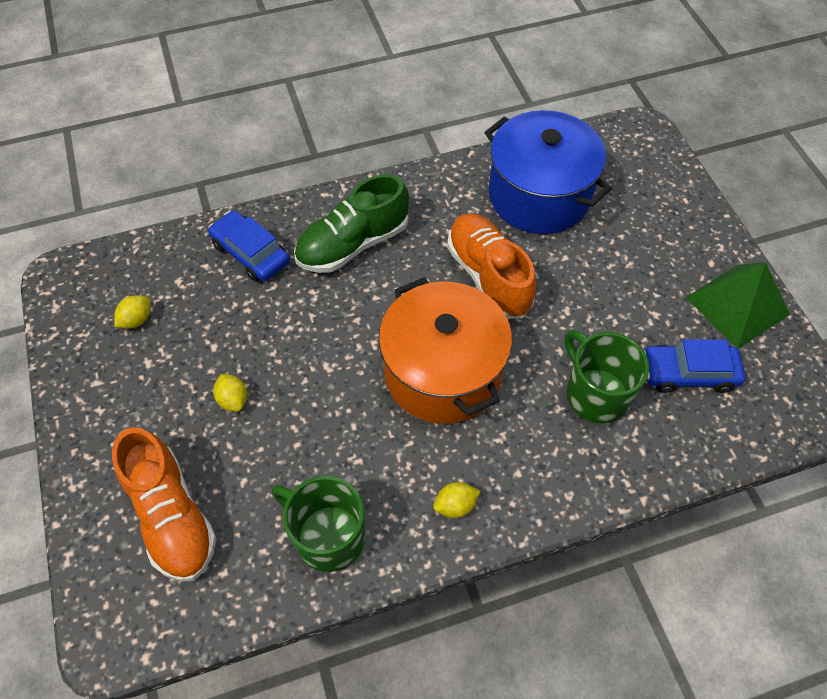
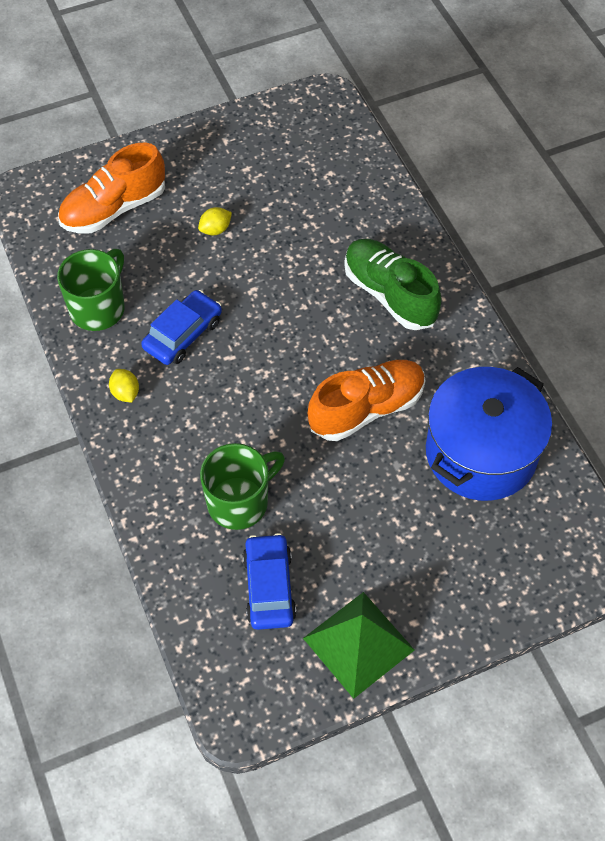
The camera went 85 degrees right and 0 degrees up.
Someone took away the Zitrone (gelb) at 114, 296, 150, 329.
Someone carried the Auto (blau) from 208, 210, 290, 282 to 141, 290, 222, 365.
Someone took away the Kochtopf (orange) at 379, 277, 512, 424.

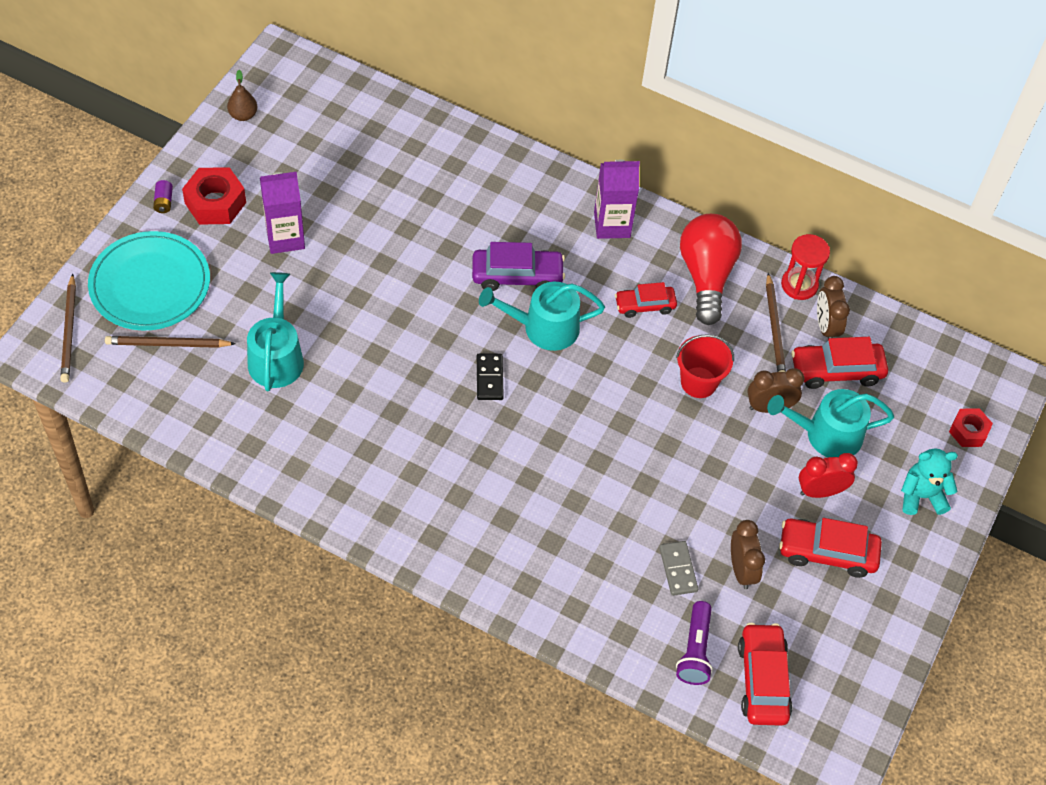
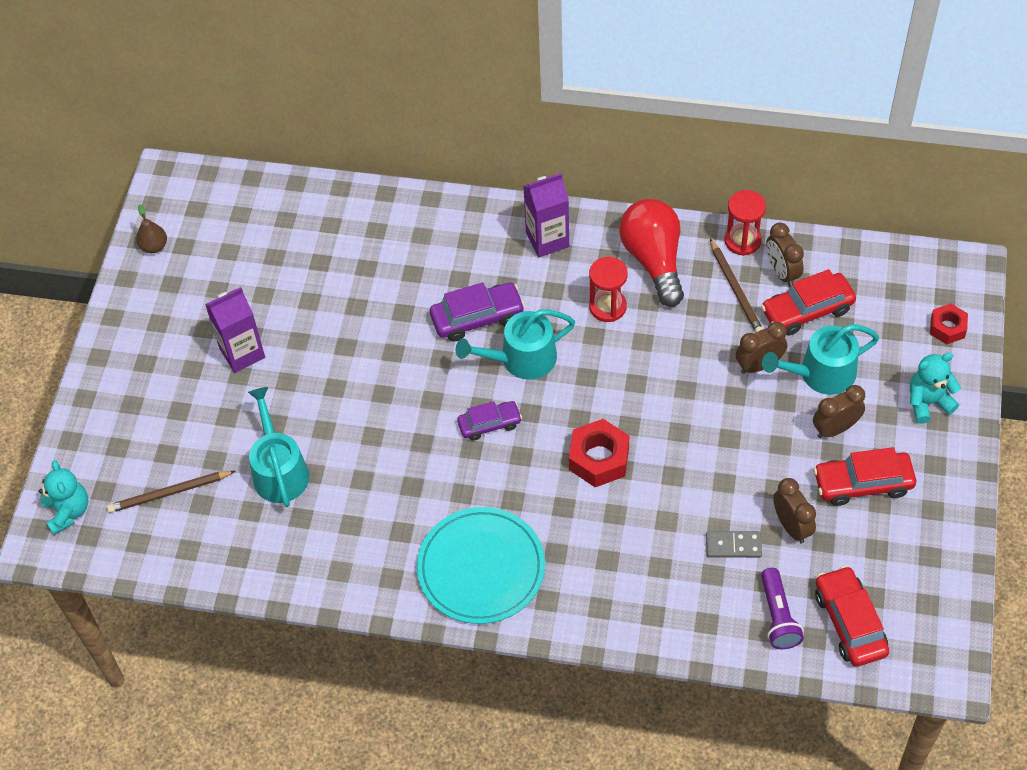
The camera went 10 degrees left and 0 degrees up.
Someone swapped the Bleistift (braun) at 60, 273, 76, 383 for the Teddybär (türkis) at 39, 460, 88, 535.
Someone carried the Teller (türkis) from 88, 231, 210, 331 to 417, 507, 545, 624.
Someone took away the Batterie (lila) at 153, 180, 173, 213.
Someone carried the Sechskantmutter (rot) from 182, 167, 246, 225 to 569, 419, 629, 487.
Someone swapped the Dominostein (schwarz) at 477, 354, 504, 400 for the Auto (lila) at 457, 401, 522, 441.
Someone swapped the Auto (rot) at 615, 282, 677, 318 for the Sanduhr (rot) at 589, 257, 628, 322.
Someone rotated the Dominostein (grau) at 659, 541, 698, 596 by 60 degrees counterclockwise.
Someone took away the Eimer (rot) at 676, 334, 734, 398.
Someone repainted the Wecker (rot) at 799, 453, 858, 498, which became the Wecker (braun) at 813, 385, 865, 438.

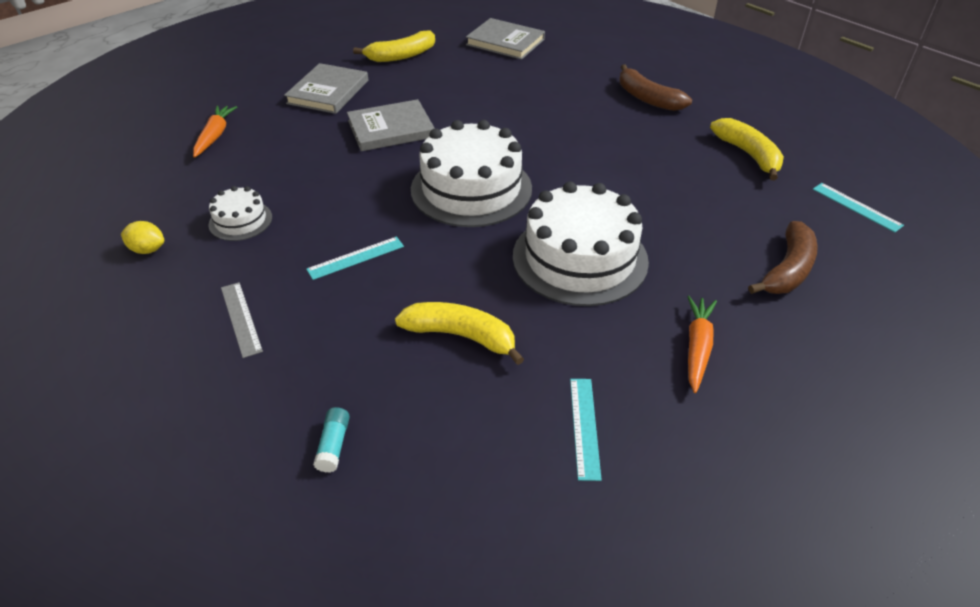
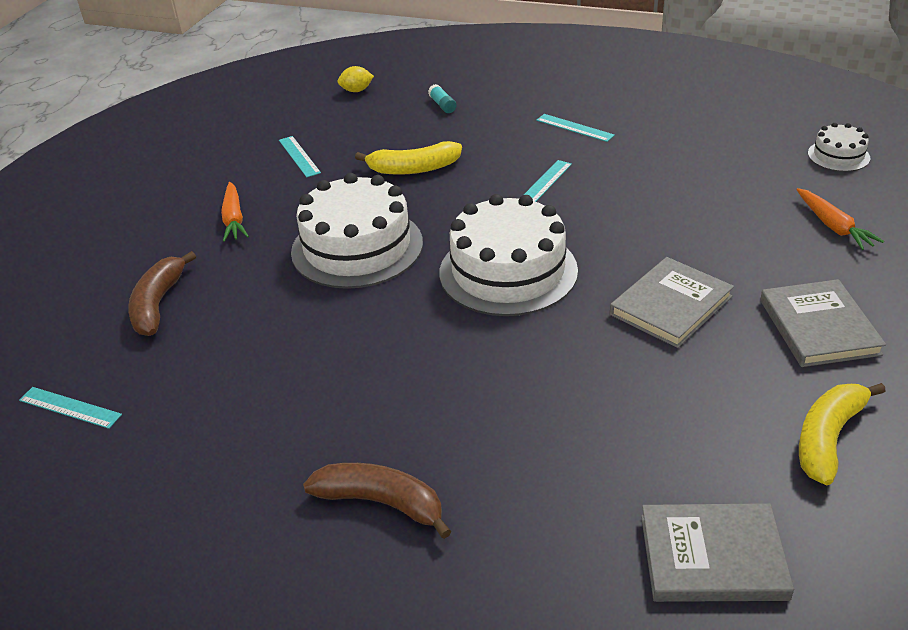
The camera went 155 degrees right and 5 degrees down.
Someone carried the Zitrone (gelb) from 121, 221, 164, 254 to 338, 66, 374, 92.
Someone carried the Kuchen (weiß) from 209, 186, 272, 241 to 808, 123, 870, 172.
Someone repainted the Lineal (grau) at 221, 282, 263, 358, which became the Lineal (türkis) at 536, 114, 615, 142.
Someone took away the Banane (gelb) at 710, 118, 784, 181.

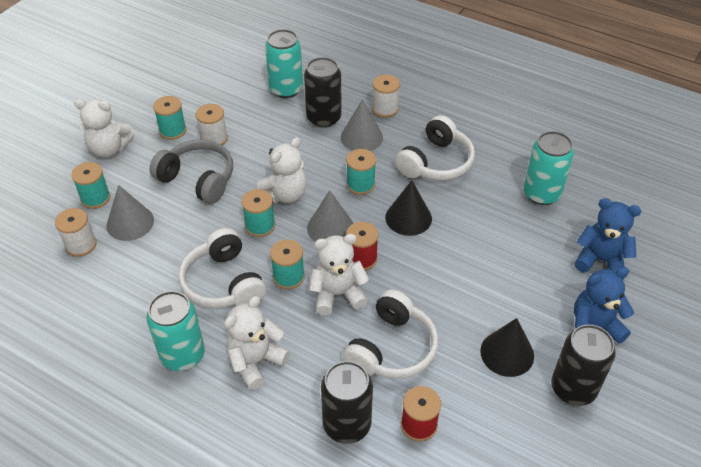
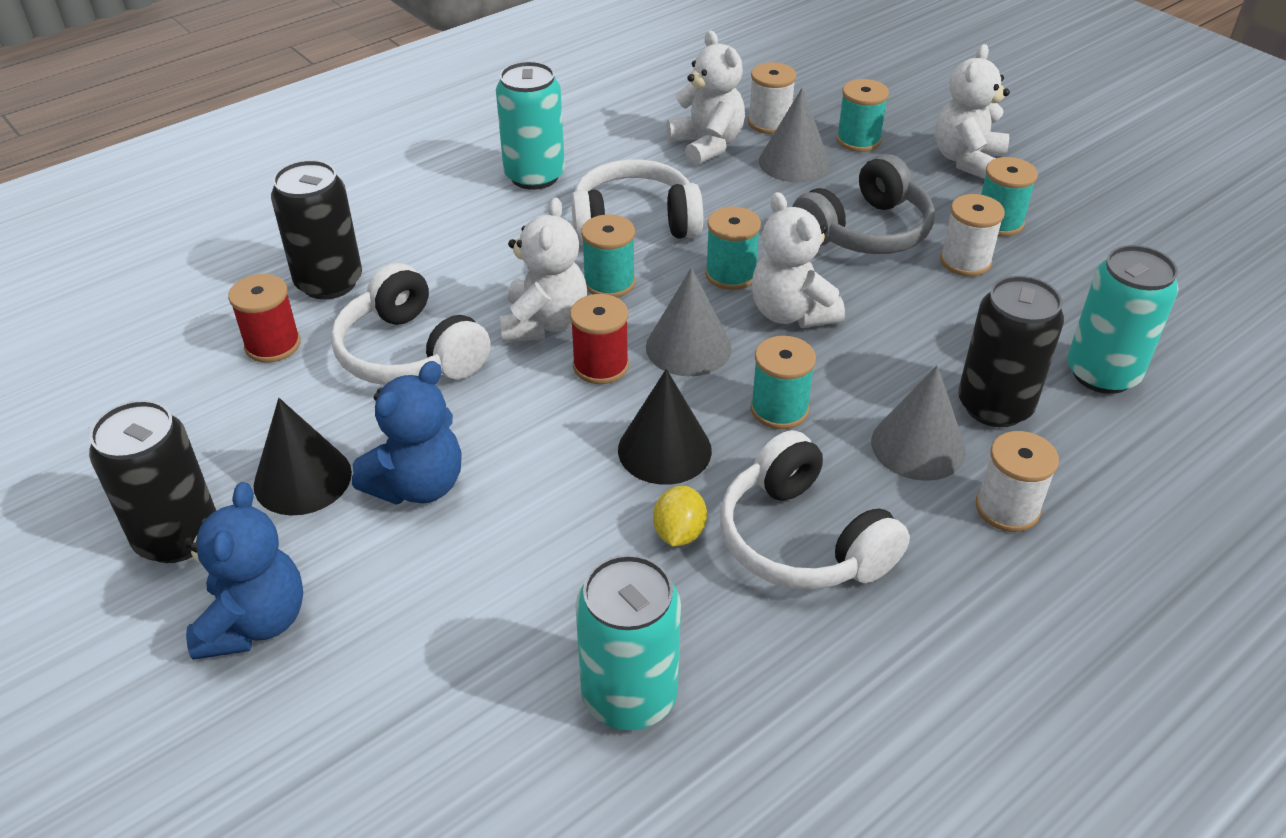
The camera went 110 degrees right and 5 degrees down.
Someone carried the Teddybär (weiß) from 224, 296, 290, 390 to 666, 30, 745, 166.
Someone carried the Teddybär (blau) from 574, 198, 641, 279 to 352, 361, 462, 505.
Someone put down the Zitrone (gelb) at 653, 486, 707, 547.

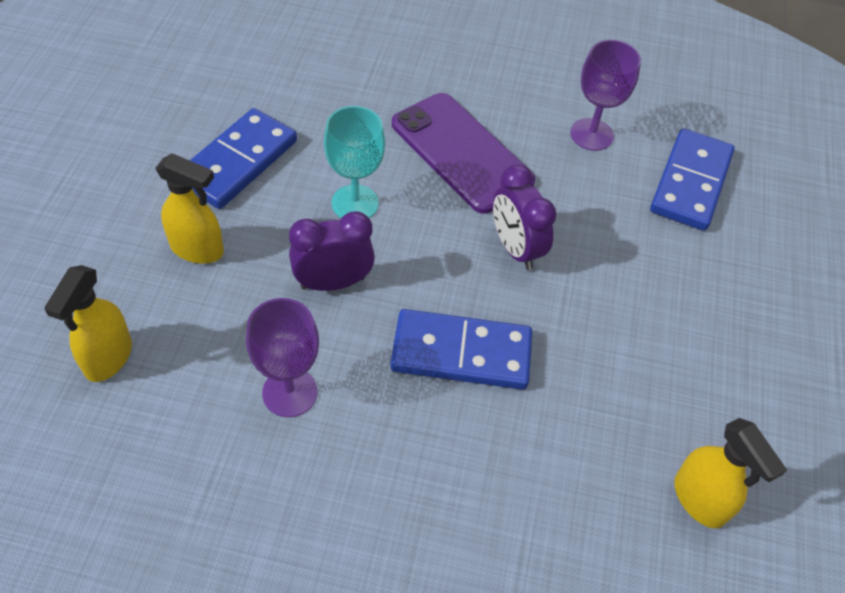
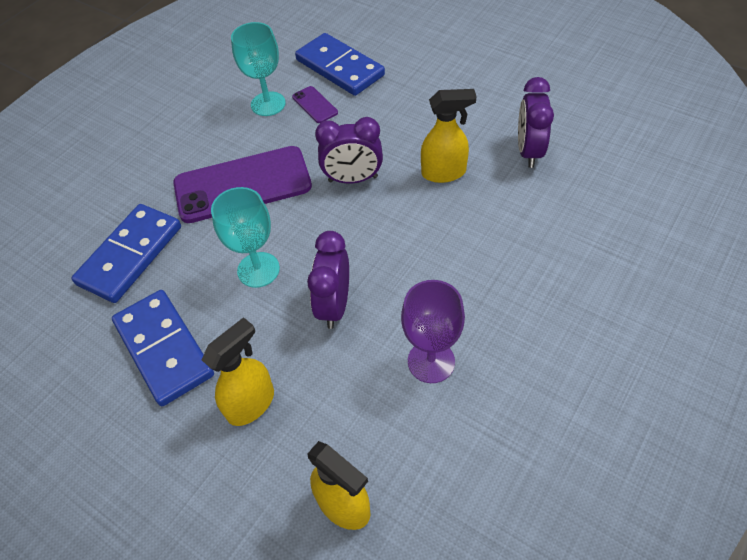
The camera went 60 degrees left and 0 degrees up.
Someone carried the Dominostein (blau) from 390, 309, 532, 390 to 71, 204, 181, 303.
Someone repainted the Kelch (lila) at 570, 40, 641, 151, which became the Kelch (türkis) at 231, 22, 286, 116.
Someone carried the Sprühflasche (gelb) from 674, 418, 787, 528 to 421, 89, 477, 183.
Someone put down the Handy (lila) at 292, 86, 338, 123.
Someone put down the Wecker (lila) at 518, 77, 554, 168.

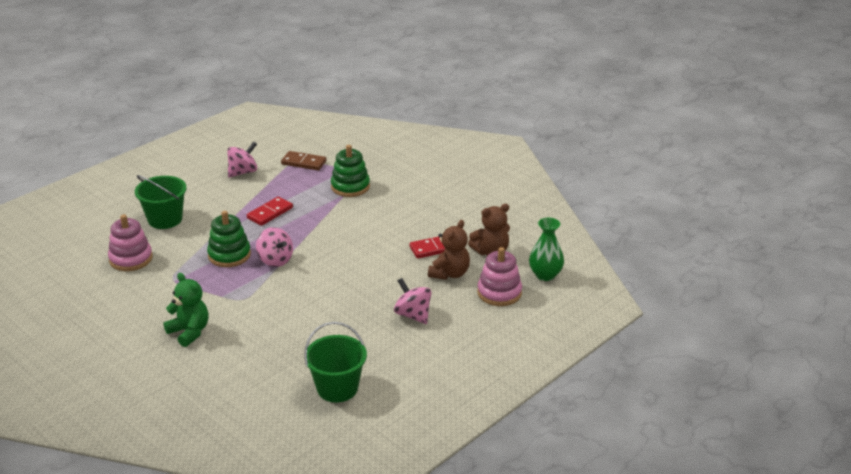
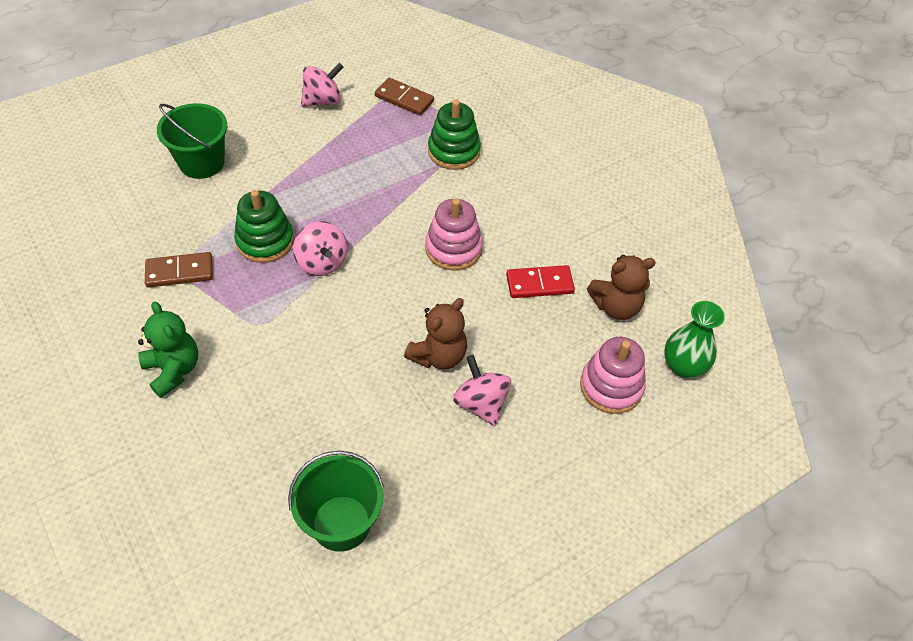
The camera went 10 degrees right and 20 degrees up.
Someone carried the Stapelspielzeug (rosa) from 108, 214, 153, 271 to 425, 198, 483, 270.
Someone took away the Dominostein (rot) at 247, 197, 293, 226.
Someone carried the Teddybär (braun) from 428, 220, 470, 280 to 404, 298, 467, 370.
Someone put down the Dominostein (braun) at 145, 252, 213, 288.

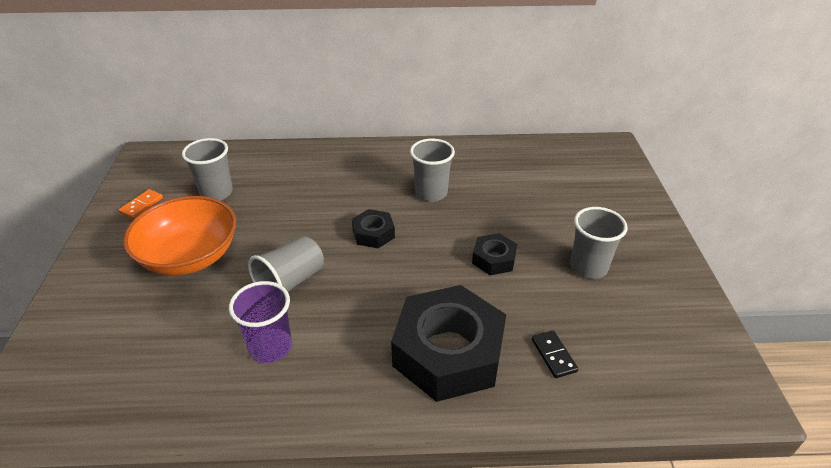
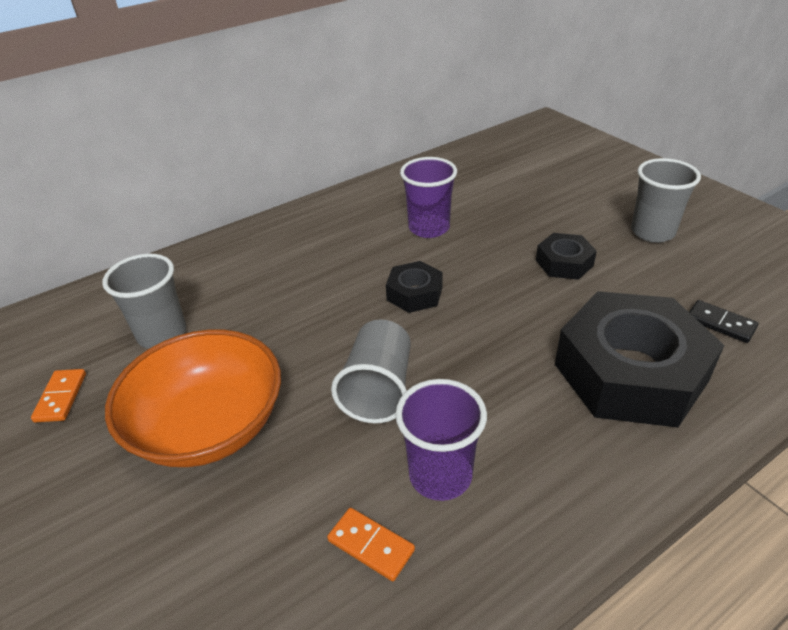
The camera went 30 degrees left and 0 degrees up.
Someone repainted the Becher (grau) at 410, 138, 455, 202, which became the Becher (lila) at 400, 157, 457, 238.
Someone put down the Dominostein (orange) at 327, 508, 415, 581.

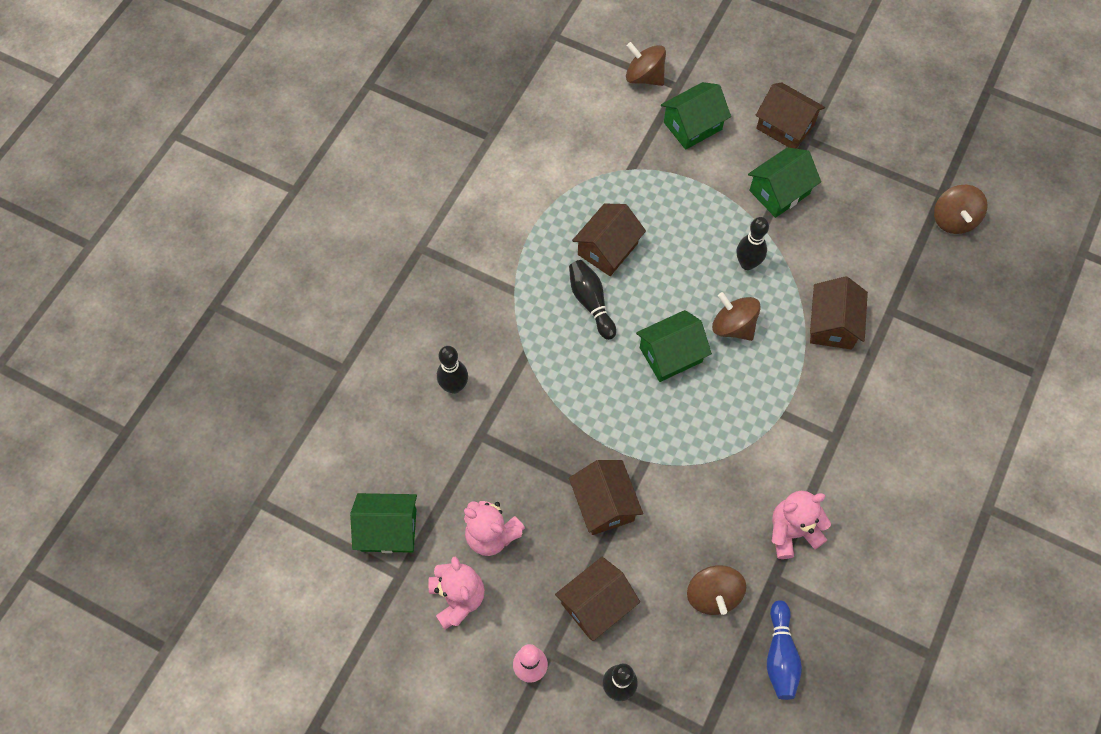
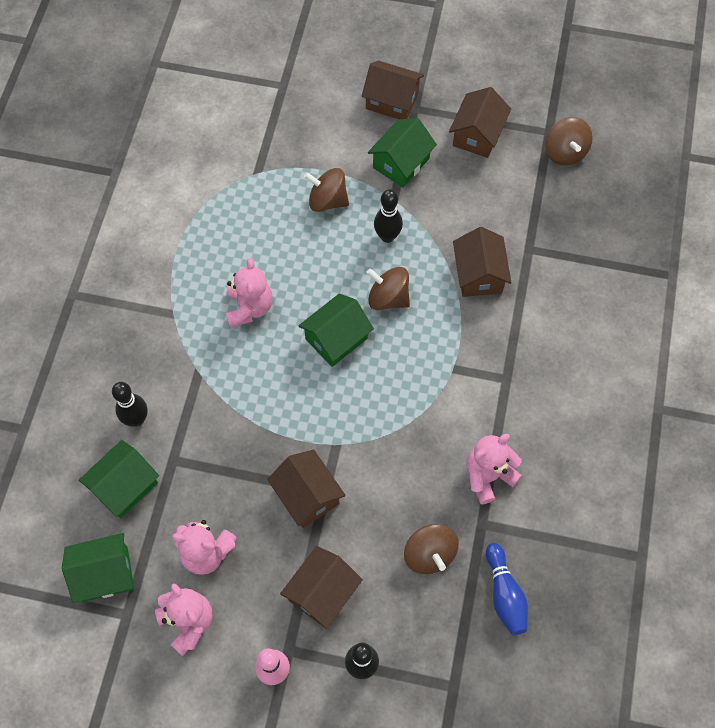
The camera went 15 degrees left and 0 degrees up.
Someone swapped the Bowlingkegel (schwarz) at 569, 260, 616, 340 for the Teddybär (rosa) at 226, 257, 273, 327.
Someone carried the Haus (braun) from 572, 204, 646, 276 to 449, 87, 511, 158.
Someone carried the Kreisel (braun) from 626, 42, 666, 86 to 304, 168, 349, 212.
Someone carried the Haus (grün) from 661, 82, 731, 150 to 79, 440, 159, 518.

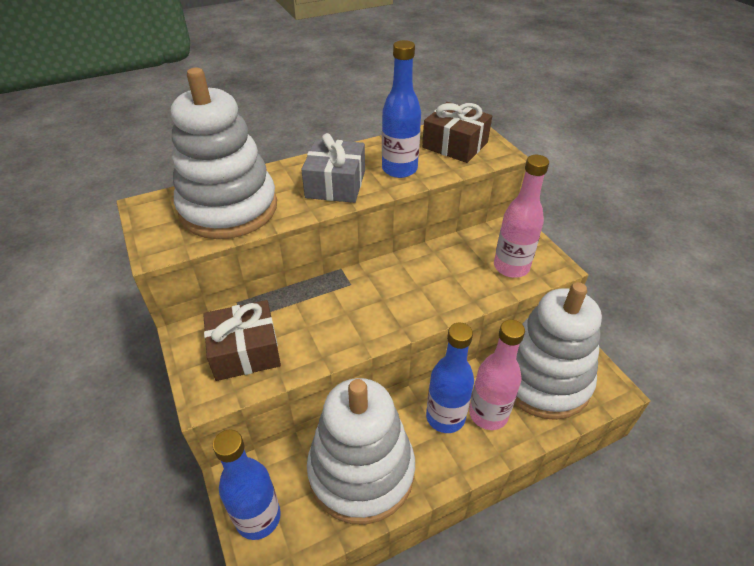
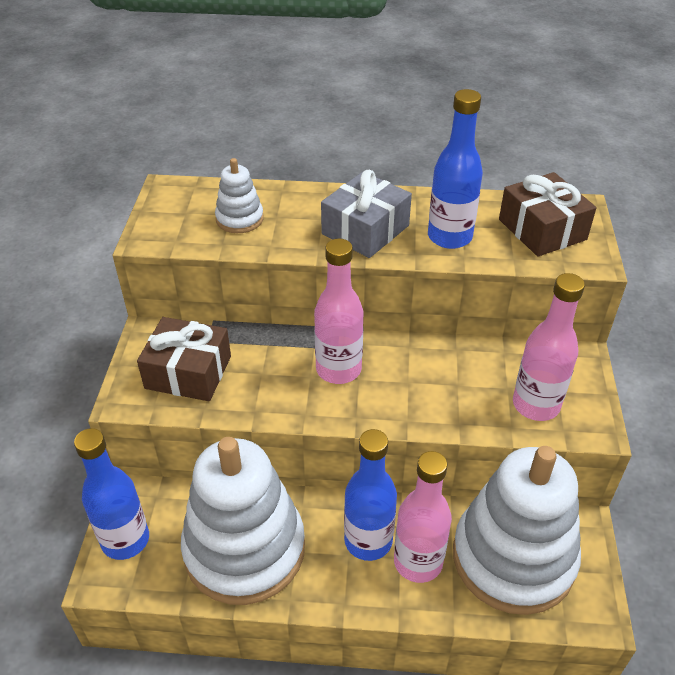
The camera went 30 degrees right and 0 degrees up.
Someone scaled the Stapelspielzeug (weiß) at 171, 68, 277, 239 by 0.44.
Someone put down the Flasche (rosa) at 314, 239, 363, 384.

